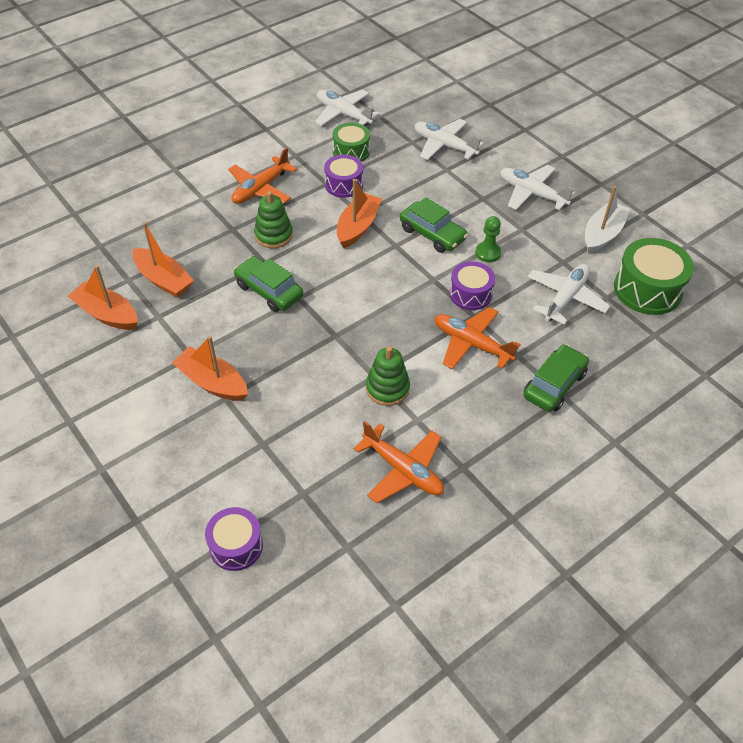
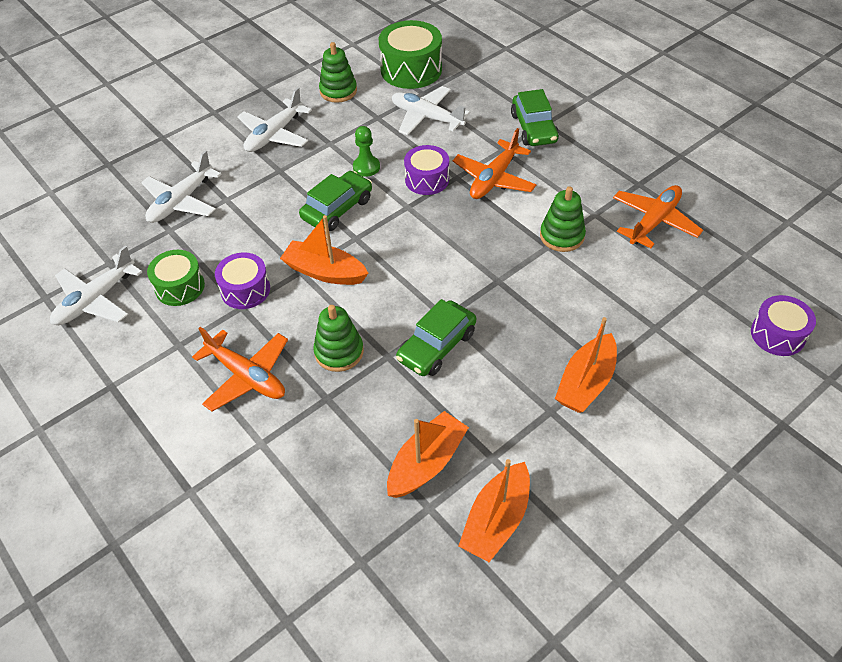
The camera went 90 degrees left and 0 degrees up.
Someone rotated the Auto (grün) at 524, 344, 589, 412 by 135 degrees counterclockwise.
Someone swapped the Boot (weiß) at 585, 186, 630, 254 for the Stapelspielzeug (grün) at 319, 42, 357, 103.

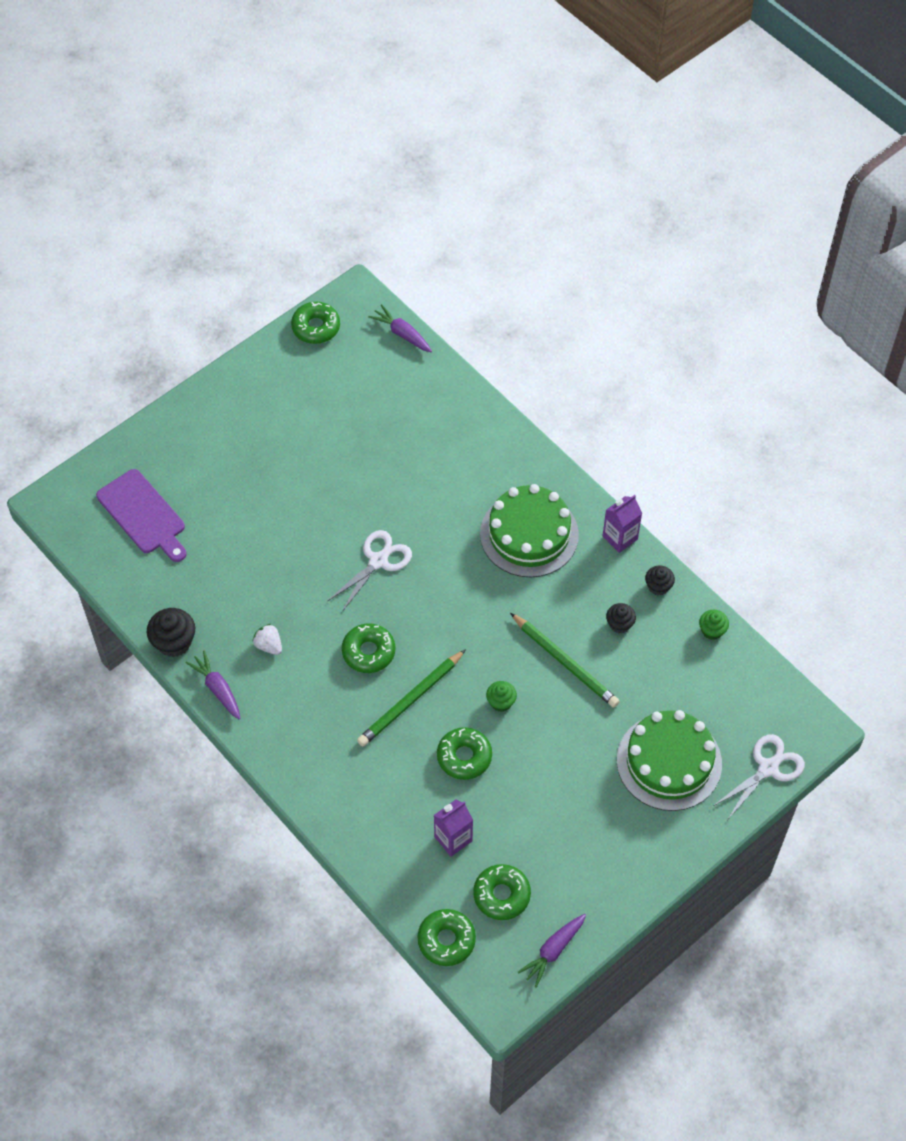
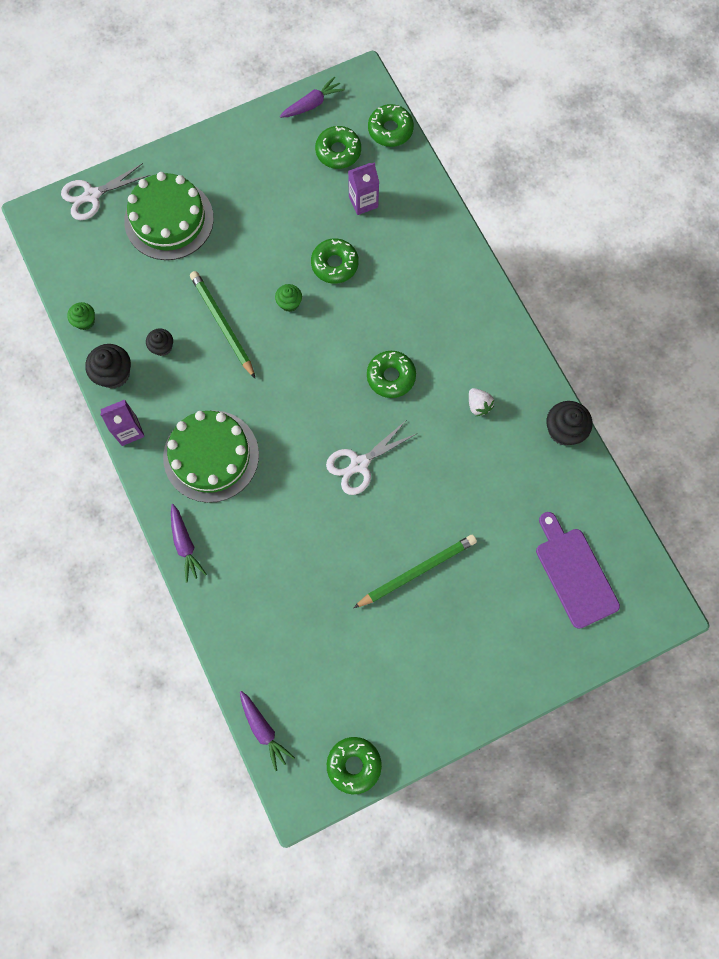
The camera went 165 degrees left and 15 degrees up.
Someone carried the Karotte (lila) from 186, 651, 241, 719 to 171, 504, 207, 582.
Someone carried the Bleistift (grün) from 357, 649, 466, 746 to 353, 535, 477, 608.
Someone scaled the Muffin (schwarz) at 645, 565, 675, 596 by 1.62.

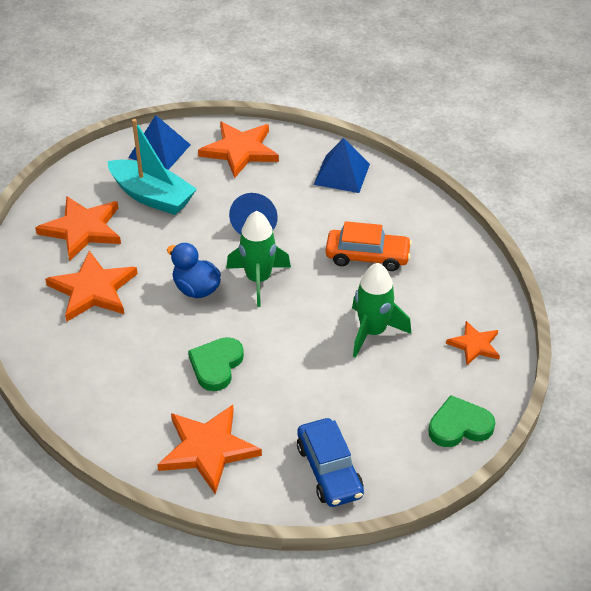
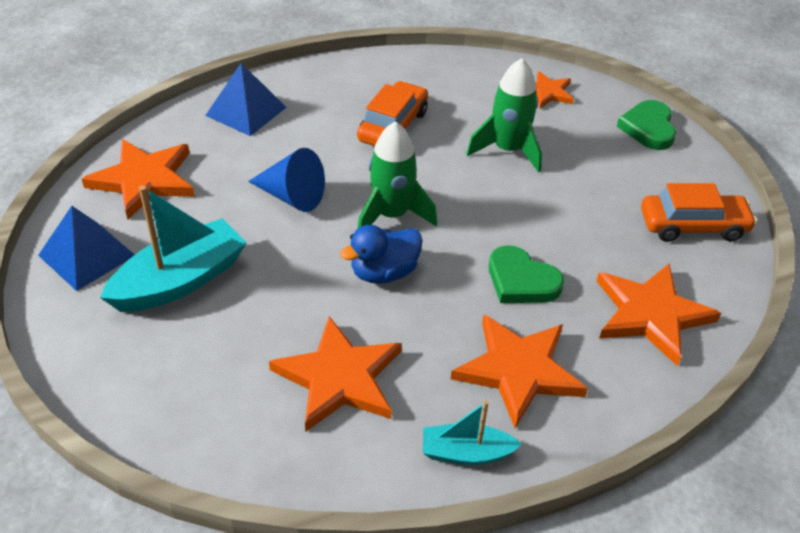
The camera went 75 degrees left and 0 degrees up.
Someone carried the Stern (orange) from 35, 196, 121, 261 to 451, 314, 588, 428.
Someone repainted the Auto (blau) at 297, 418, 364, 507, which became the Auto (orange) at 641, 183, 757, 242.
Someone put down the Boot (türkis) at 423, 401, 522, 465.

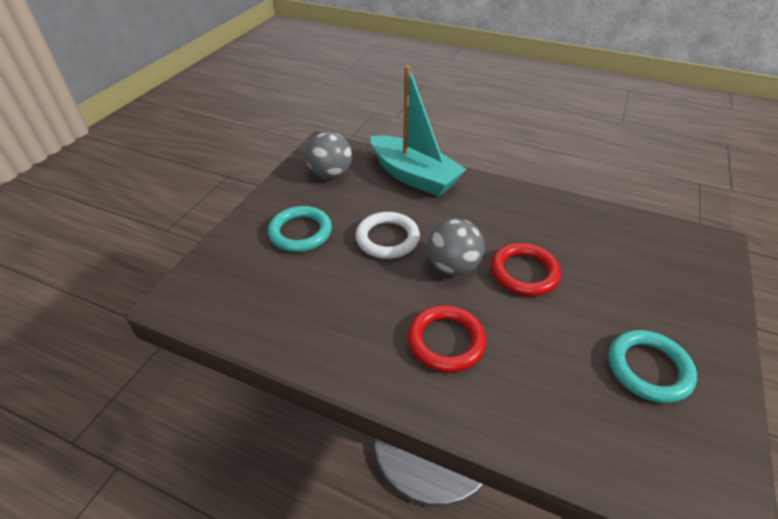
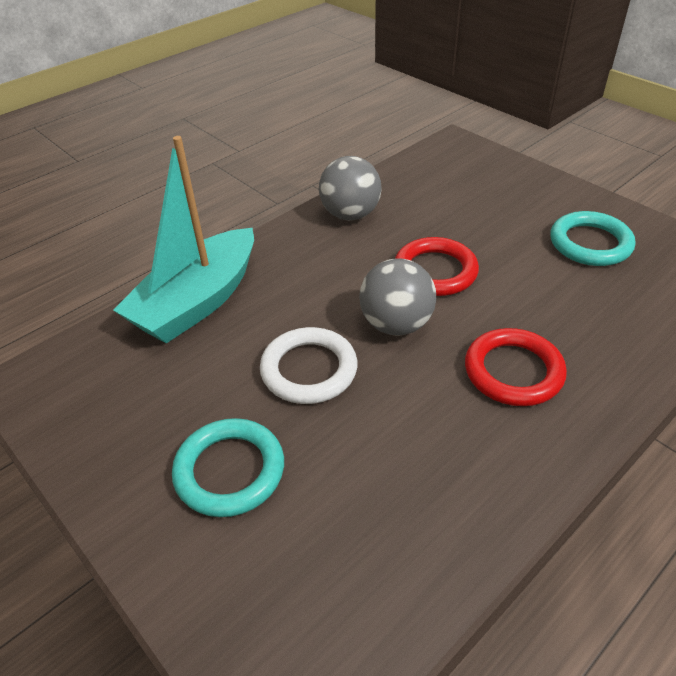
The camera went 65 degrees left and 0 degrees up.
Someone carried the Ball (grau) from 306, 132, 352, 179 to 319, 156, 381, 220.
Someone rotated the Boot (türkis) at 371, 65, 466, 197 by 150 degrees clockwise.

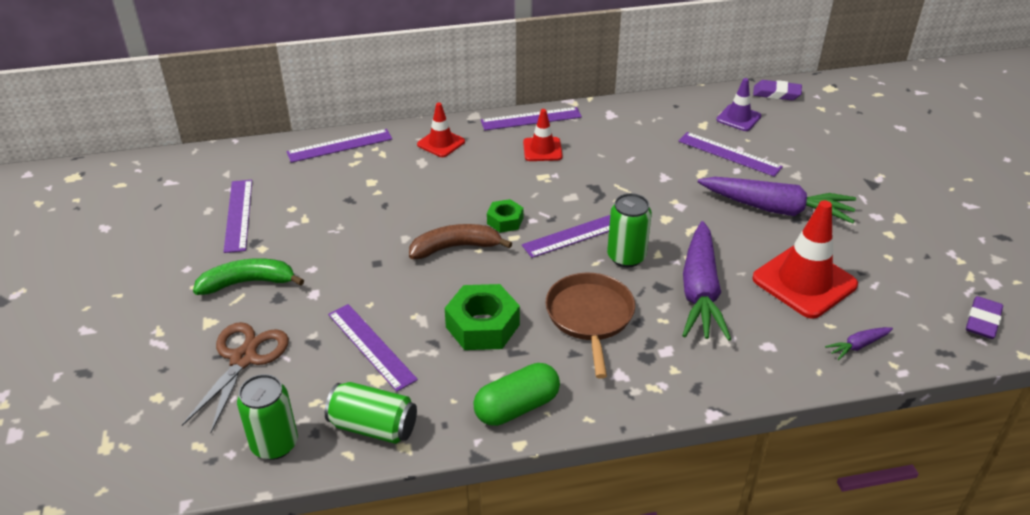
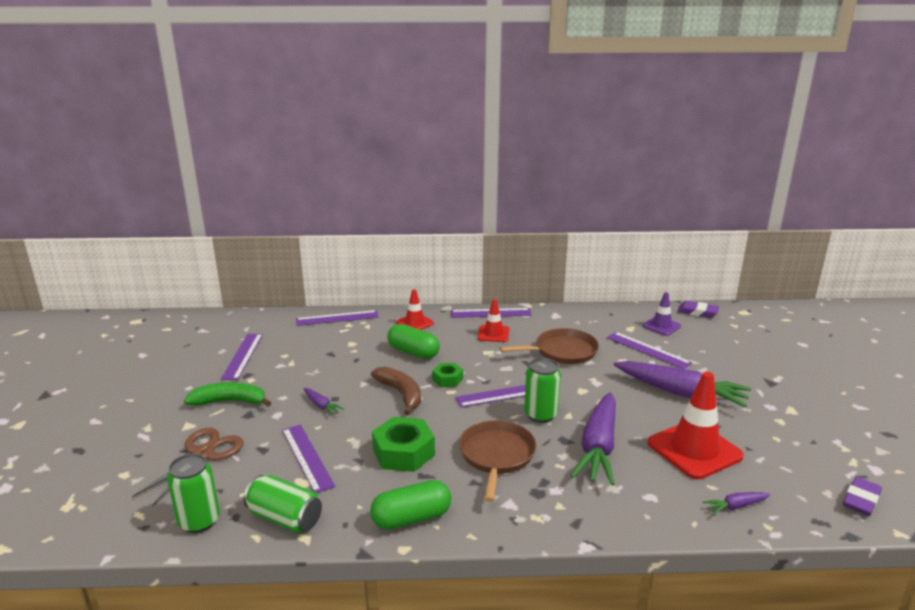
The camera went 10 degrees right and 15 degrees down.
Someone rotated the Banane (braun) at 409, 224, 512, 259 by 60 degrees clockwise.
Someone put down the Karotte (lila) at 304, 388, 345, 416.
Someone put down the Kapsel (grün) at 387, 324, 440, 359.
Someone put down the Pfanne (braun) at 500, 328, 599, 364.

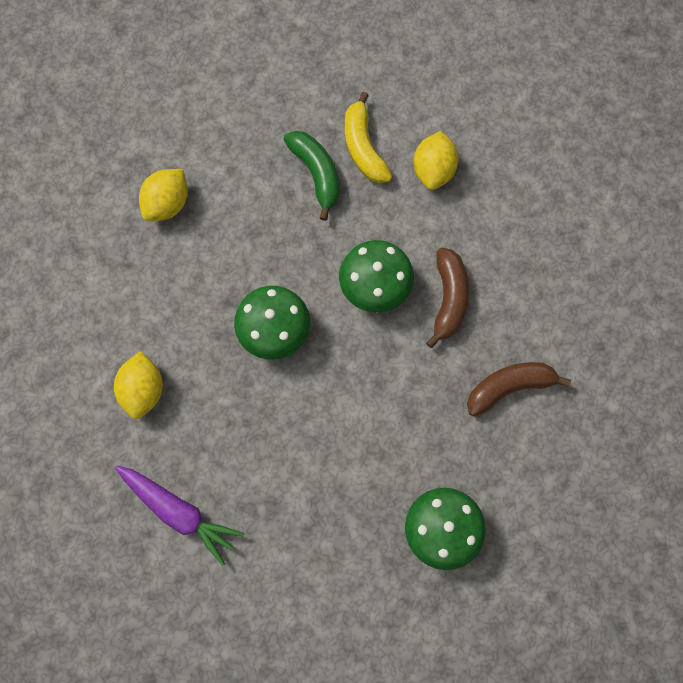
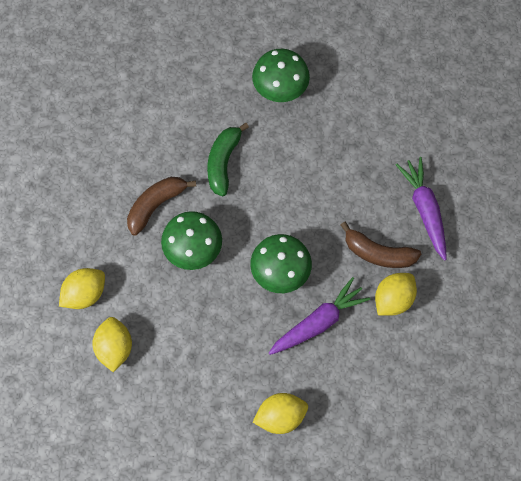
The camera went 140 degrees left and 5 degrees down.
Someone carried the Banane (grün) from 283, 131, 340, 221 to 207, 123, 249, 197.
Someone swapped the Banane (gelb) at 345, 92, 392, 183 for the Zitrone (gelb) at 92, 317, 132, 372.
Someone carried the Banane (braun) from 467, 362, 571, 417 to 341, 222, 421, 268.
Someone put down the Karotte (lila) at 269, 277, 370, 355.

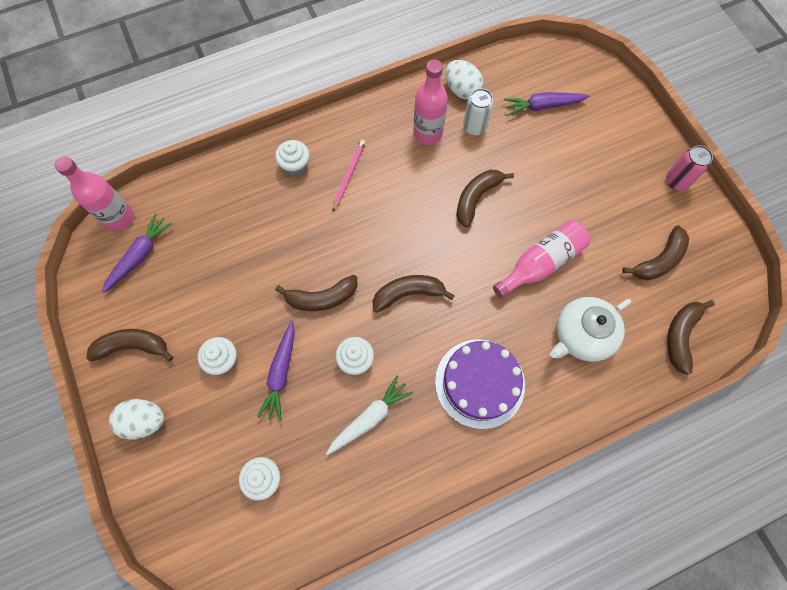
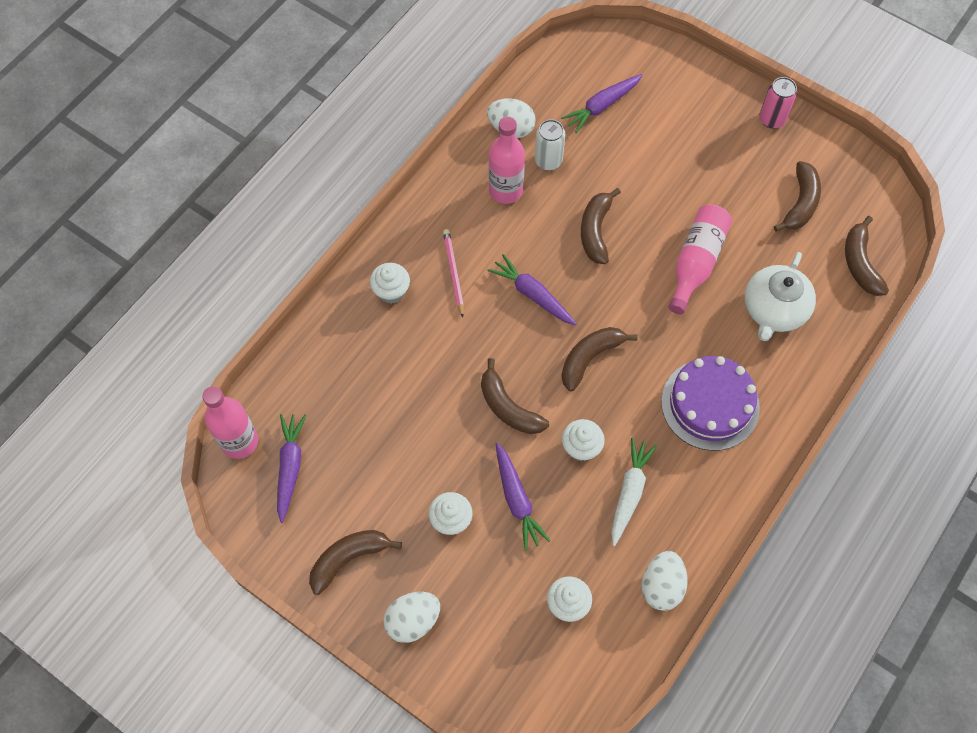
The camera went 30 degrees left and 5 degrees down.
Someone rotated the Banane (braun) at 275, 275, 358, 311 by 90 degrees clockwise.
Someone put down the Karotte (lila) at 487, 254, 577, 325.
Someone put down the Ei (weiß) at 642, 551, 688, 611.

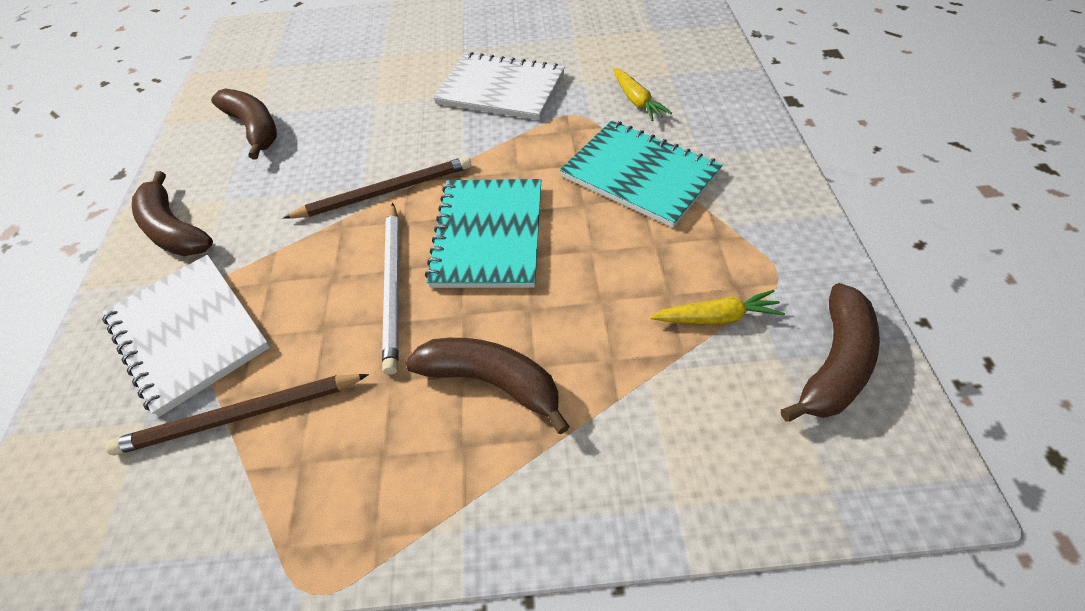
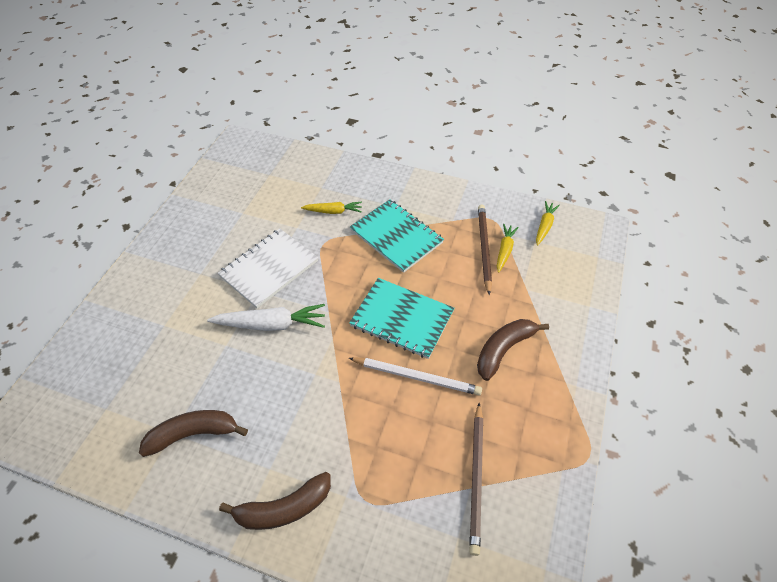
The camera went 70 degrees left and 0 degrees up.
Someone took away the Notizbuch (weiß) at 102, 255, 270, 417.
Someone carried the Bleistift (braun) from 283, 156, 471, 219 to 478, 204, 492, 295.
Someone rotated the Notizbuch (türkis) at 560, 121, 723, 228 by 75 degrees clockwise.
Someone swapped the Banane (braun) at 781, 283, 880, 422 for the Karotte (gelb) at 536, 201, 560, 246.
Someone put down the Karotte (weiß) at 207, 304, 325, 331.

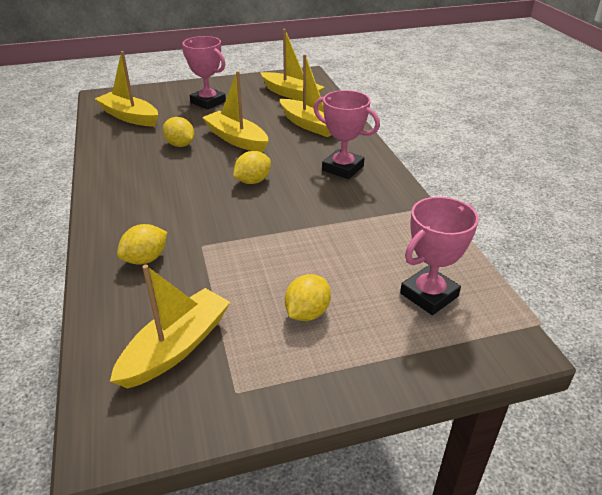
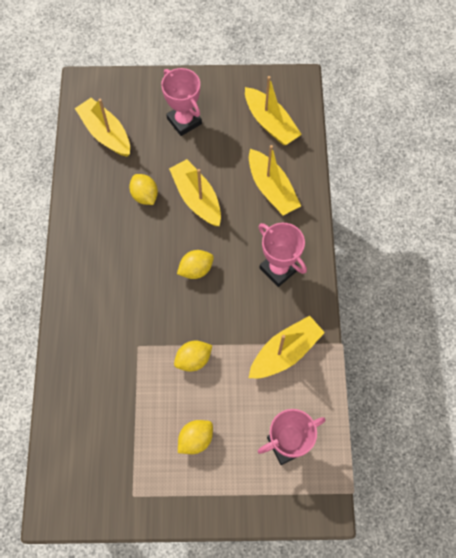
The camera went 15 degrees right and 30 degrees up.
Someone carried the Boot (gelb) from 110, 264, 230, 389 to 249, 316, 325, 378.
Someone carried the Zitrone (gelb) from 117, 224, 167, 265 to 174, 341, 213, 372.

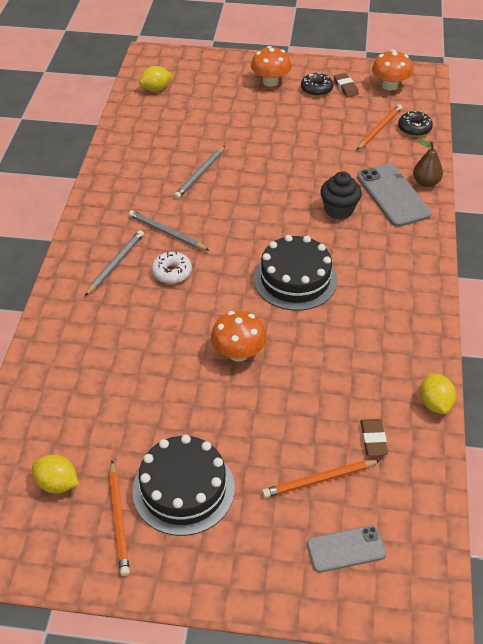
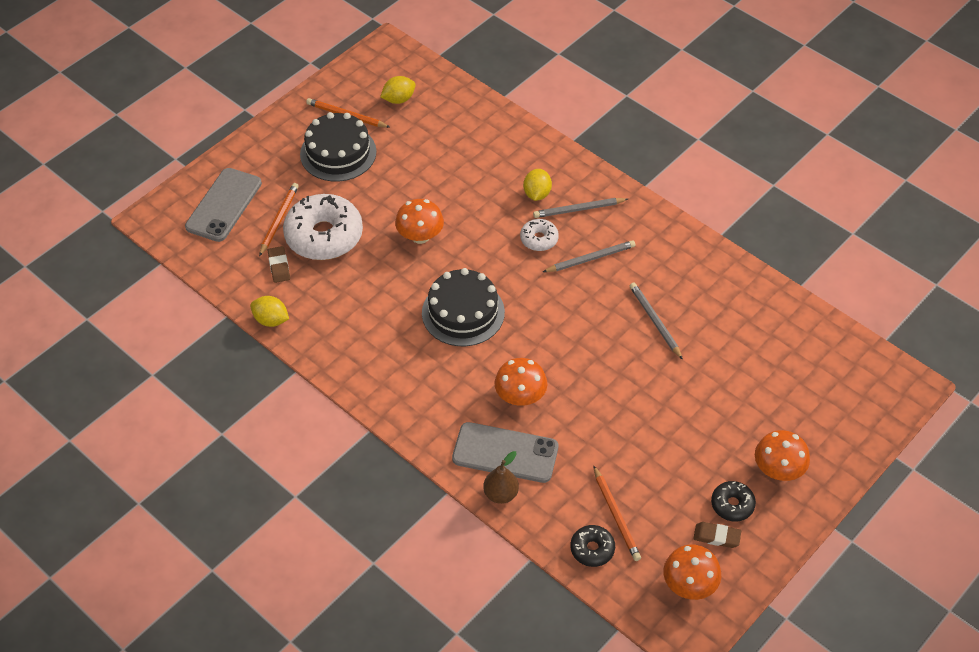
The camera went 125 degrees right and 5 degrees up.
Someone rotated the Bleistift (grau) at 85, 230, 144, 296 by 105 degrees clockwise.
Someone carried the Zitrone (gelb) from 139, 66, 172, 92 to 523, 169, 552, 201.
Someone scaled the Handy (grau) at 307, 525, 386, 573 by 1.63.
Someone swapped the Muffin (schwarz) at 320, 171, 362, 219 for the Pilz (orange) at 495, 358, 547, 406.
Someone rotated the Radiergummi (braun) at 360, 419, 388, 456 by 45 degrees clockwise.
Someone put down the Donut (weiß) at 283, 194, 363, 260.

